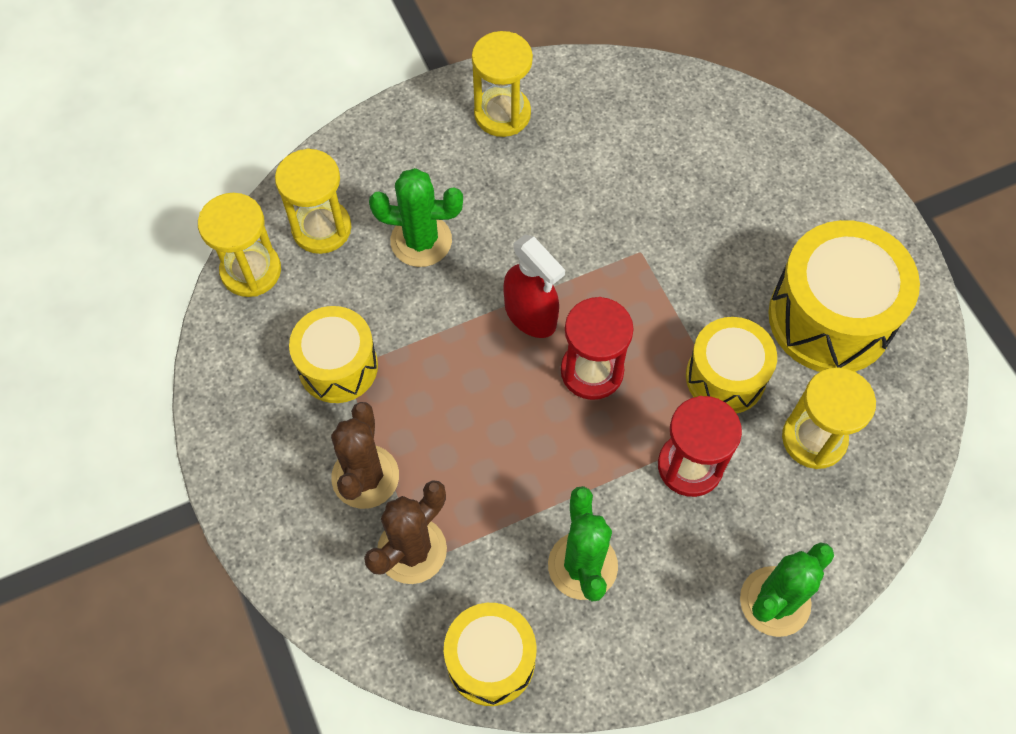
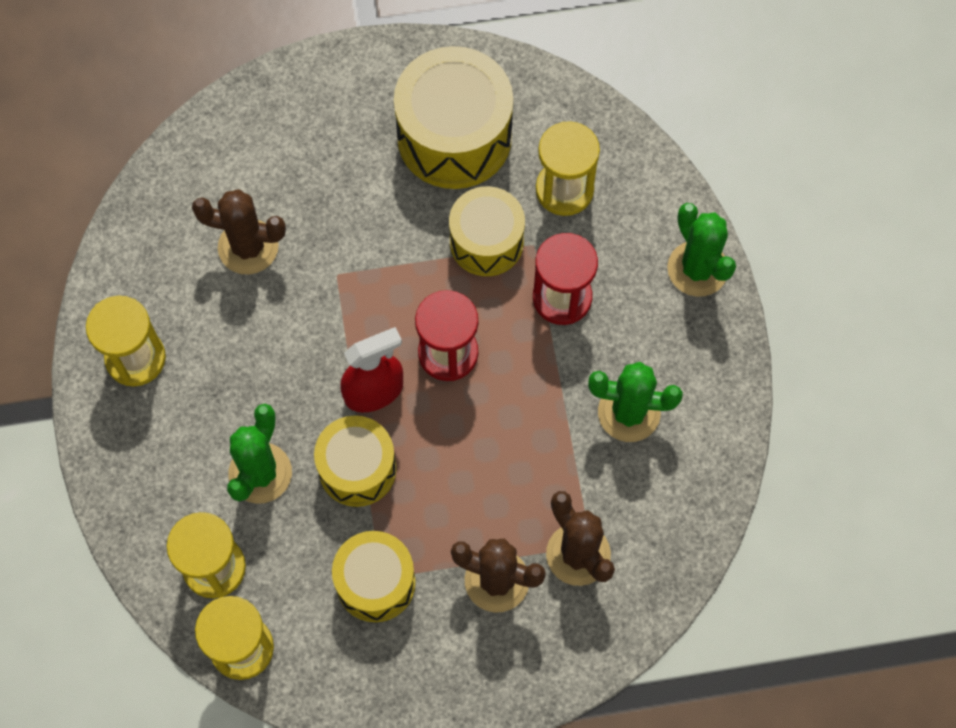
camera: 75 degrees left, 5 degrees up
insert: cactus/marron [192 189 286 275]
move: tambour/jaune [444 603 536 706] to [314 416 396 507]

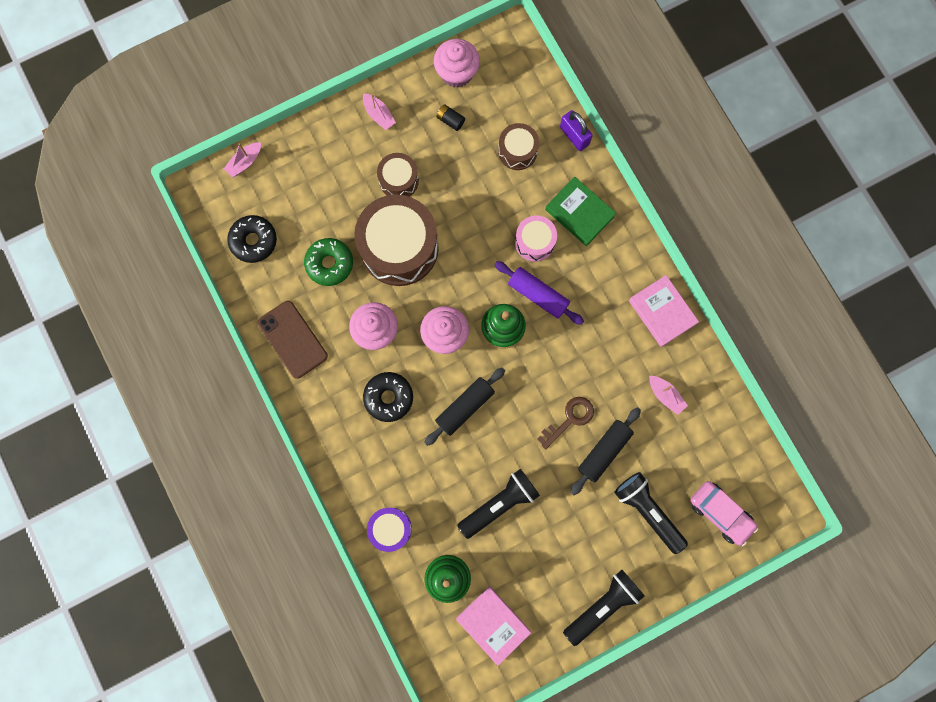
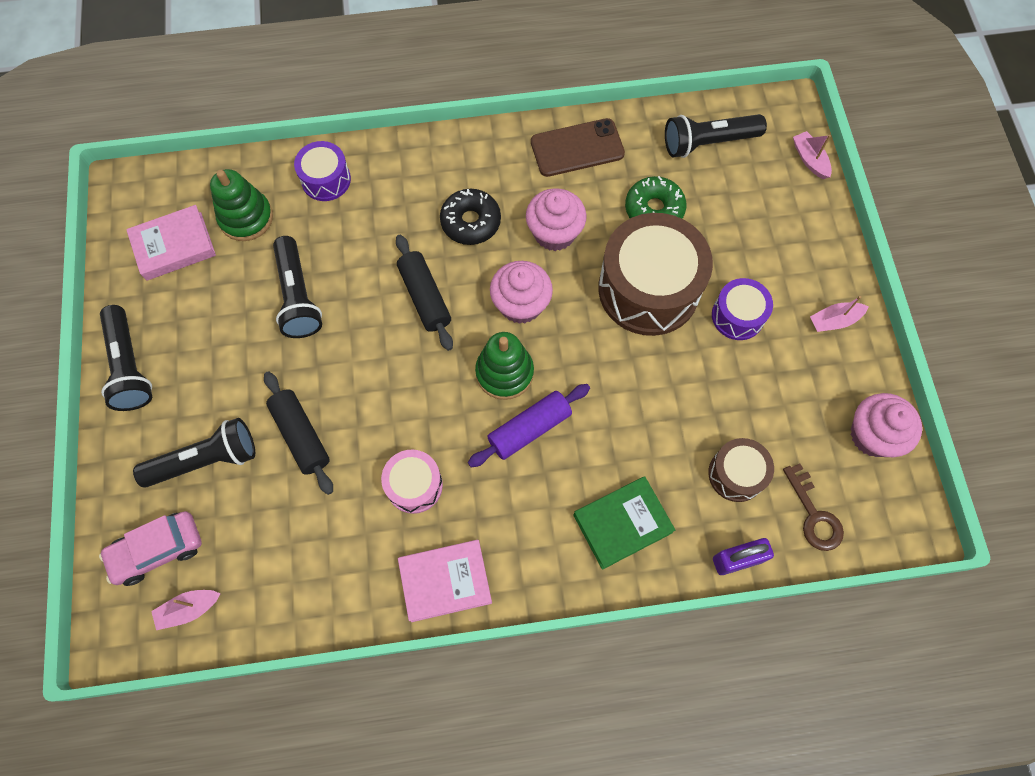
camera: 110 degrees right, 10 degrees down
delete: pile/noir [436 104 465 131]
move: tambour/rose [515 216 557 262] to [381 449 443 514]; clé/marron [538 397 594 449] to [783 464 844 551]; bateau/rose [649 376 688 415] to [151 590 221 630]
replace: beignet/noir [227 215 277 263] to lampe de poche/noir [665 114 767 158]
recolor: tambour/marron [377 153 419 197] to tambour/violet [712 278 773 340]

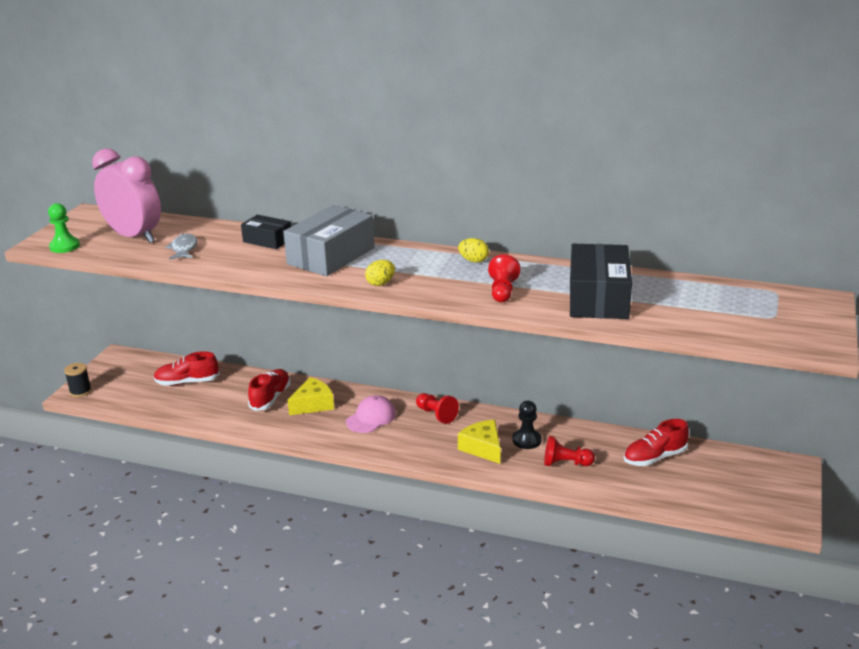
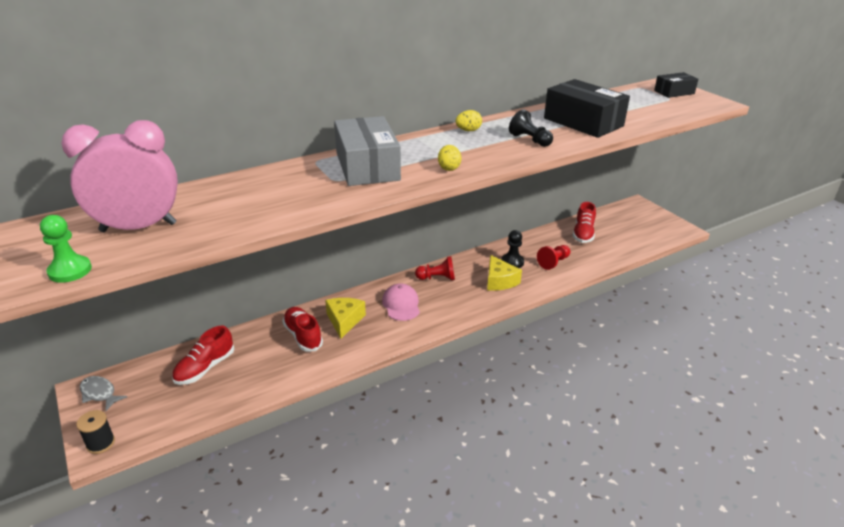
camera: 50 degrees left, 5 degrees up
move: poisson/gris [165 234 197 260] to [80 376 127 411]; boîte/noir [241 215 291 249] to [654 72 698 98]
recolor: pion/rouge [488 255 520 302] to pion/noir [509 109 553 147]
rotate: fromage/jaune [458 420 500 464] = [487 255 522 291] 120 degrees counterclockwise

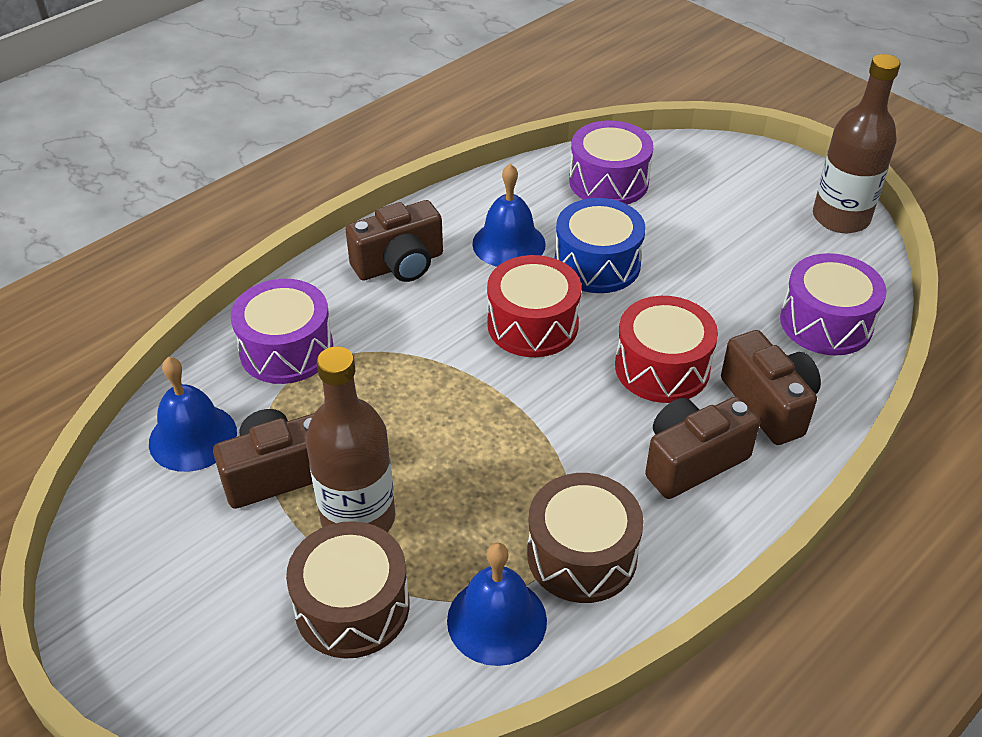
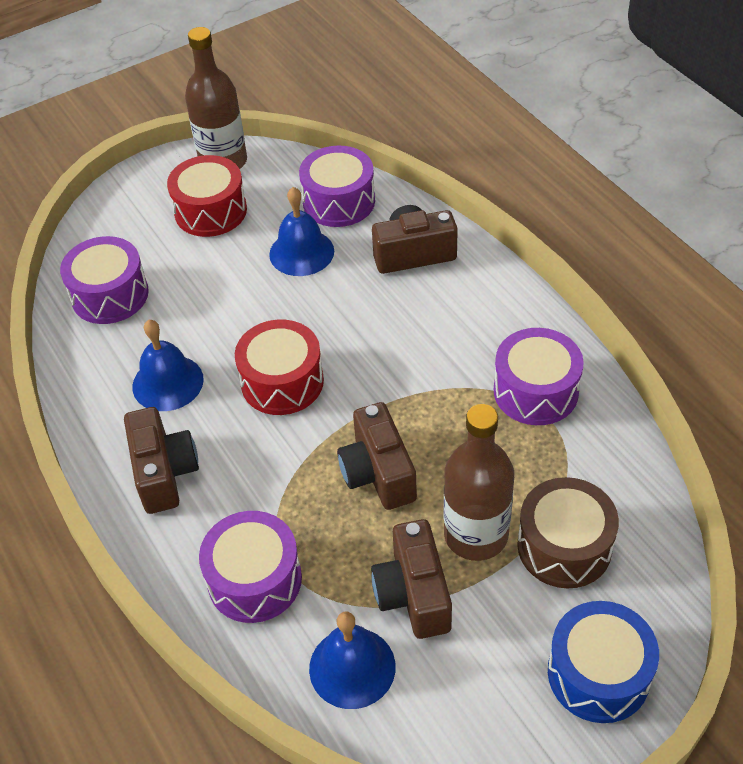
camera: 75 degrees left, 5 degrees up
move: cloche/bleu [447 543 547 666] to [269 187 334 276]; tambour/bleu [555 198 646 293] to [548 601 659 723]; tambour/rouge [615 296 718 403] to [167 155 247 237]; appareil photo/marron [645 397 760 499] to [337 402 417 510]
recolor: tambour/marron [527 473 644 603] to tambour/violet [494 328 584 425]

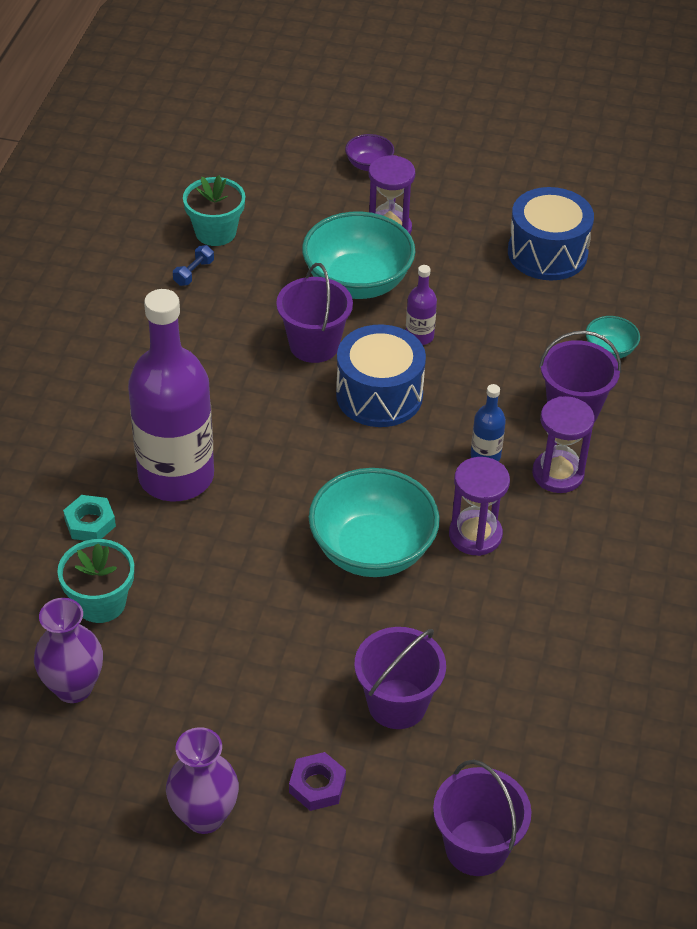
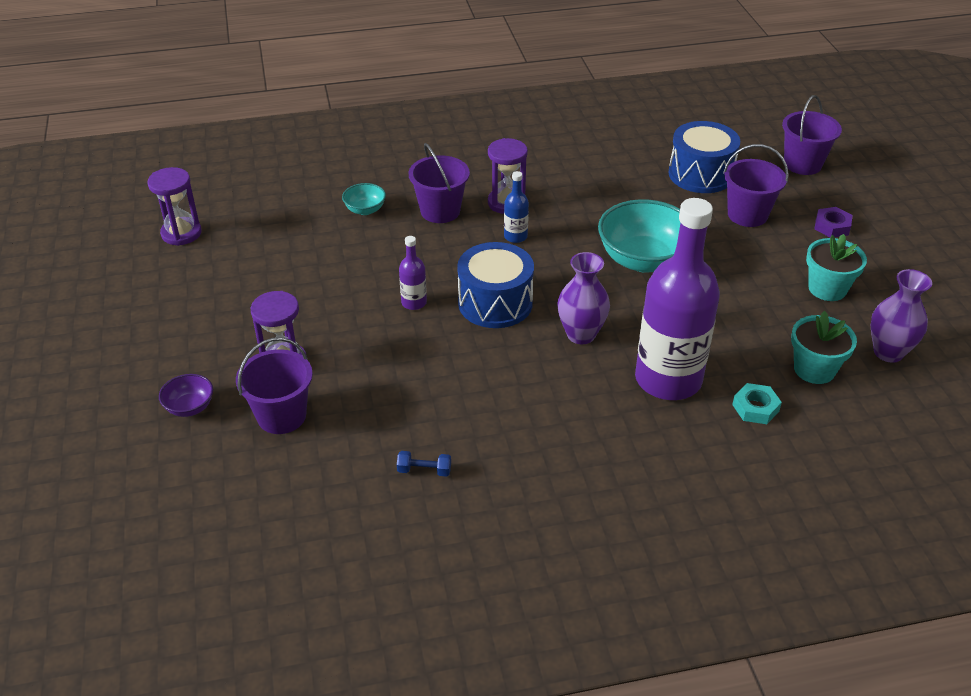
camera: 115 degrees left, 5 degrees down
delete: bol/turquoise [302 212 415 299]
move: vase/violet [166 727 239 834] to [557 252 610 344]; pot de fleurs/turquoise [183 175 245 246] to [806 234 867 301]; seau/violet [276 263 353 363] to [236 337 313 434]; sablier/violet [449 457 510 556] to [147 167 202 246]; tambour/bleu [508 187 594 280] to [668 121 740 193]

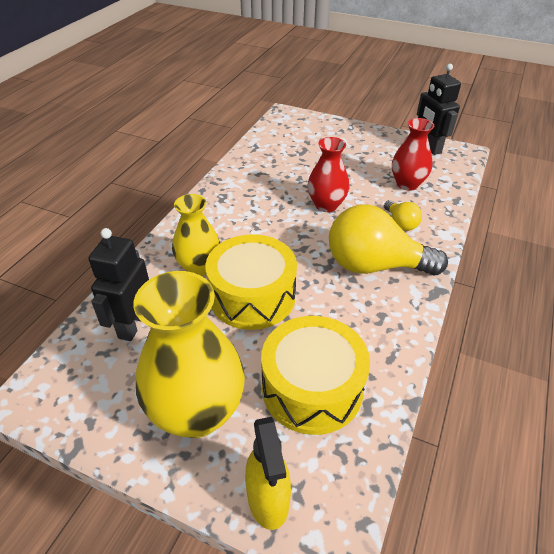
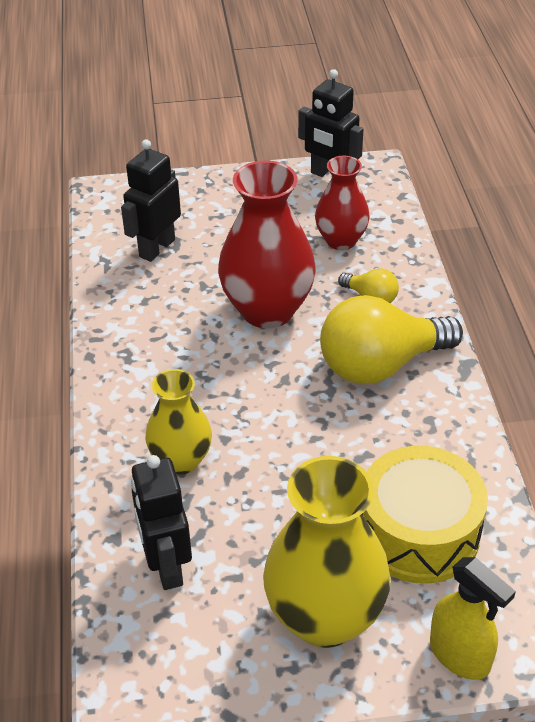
camera: 30 degrees left, 0 degrees up
delete: tambour/jaune [205 234 297 330]
insert: robot/noir [121 140 181 262]
resize: vase/rouge [308 137 349 212] = [218 161 316 328] x1.65

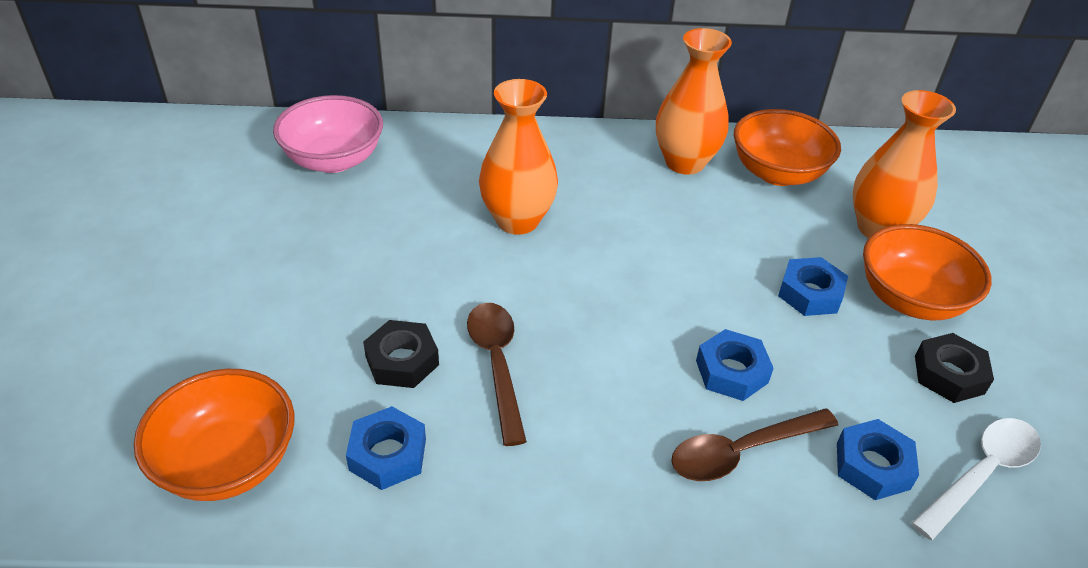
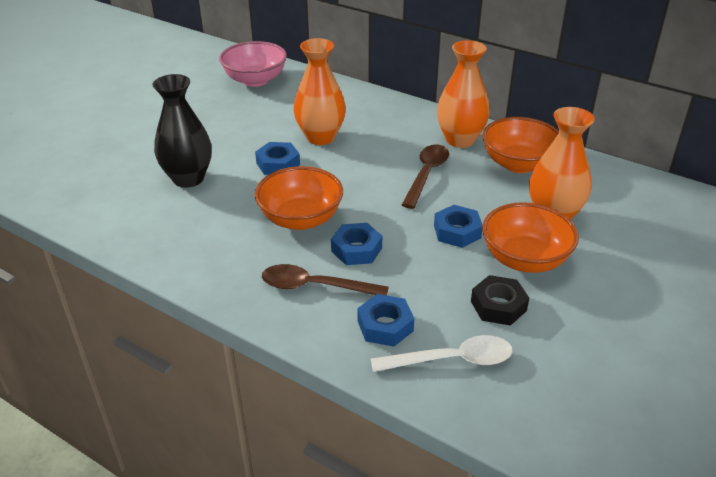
camera: 35 degrees right, 5 degrees down
move: bol/orange [134 369 294 501] to [255 166 343 230]; écrou/bleu [346 406 426 490] to [255 142 300 175]; cuillère/marron [467 303 527 446] to [402 144 449 209]
replace: écrou/noir [363 320 439 388] to vase/noir [153 74 212 188]

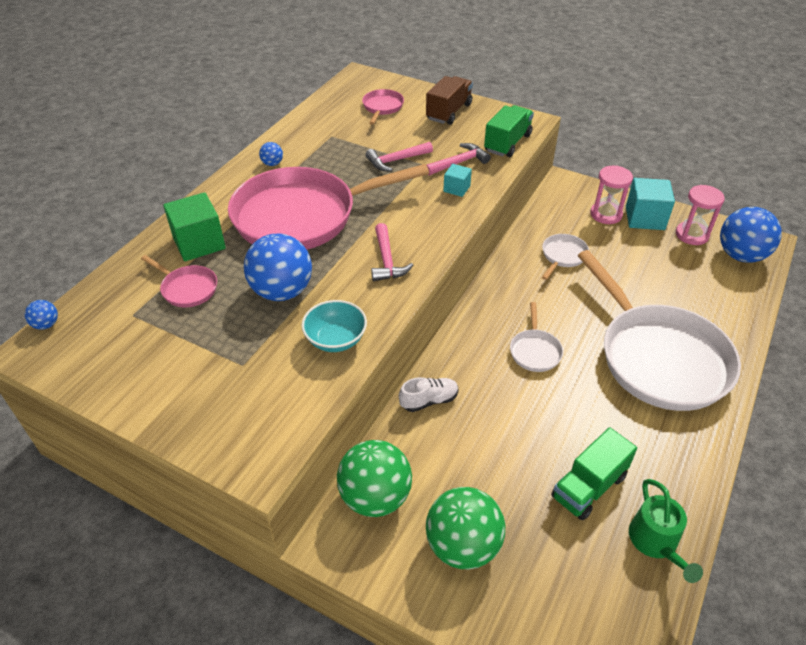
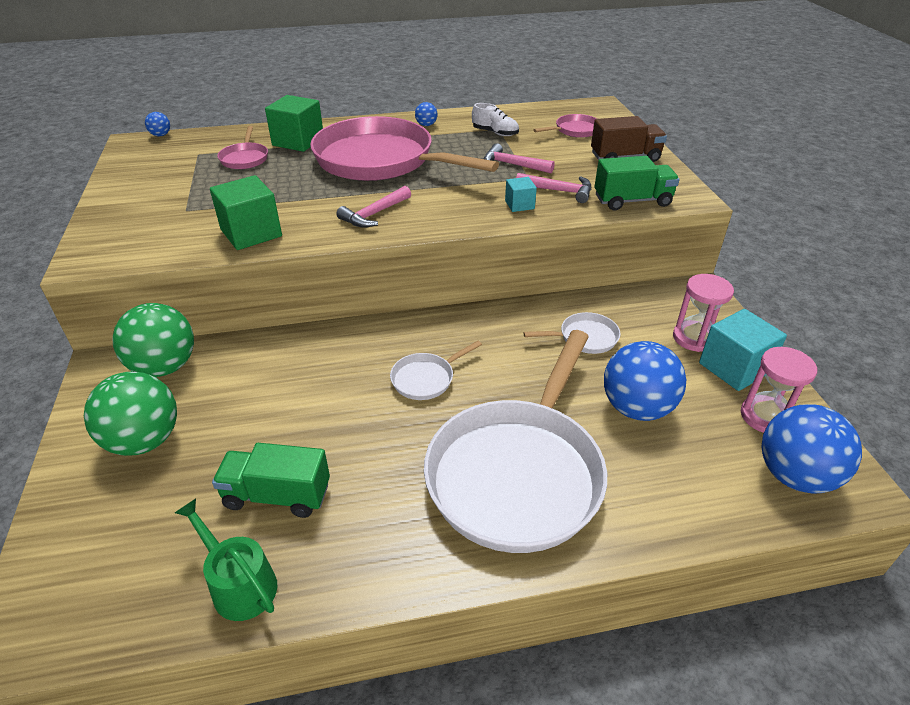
camera: 50 degrees right, 5 degrees down
move: balle/bleu [244 234 312 301] to [604 341 686 421]; chaussure/blanc [399 377 458 412] to [472 103 519 136]
replace: bol/turquoise [302 300 367 352] to cube/vert [210 175 282 250]
rotate: arrosoir/vert [629 479 703 583] = [175 498 278 621] 90 degrees clockwise

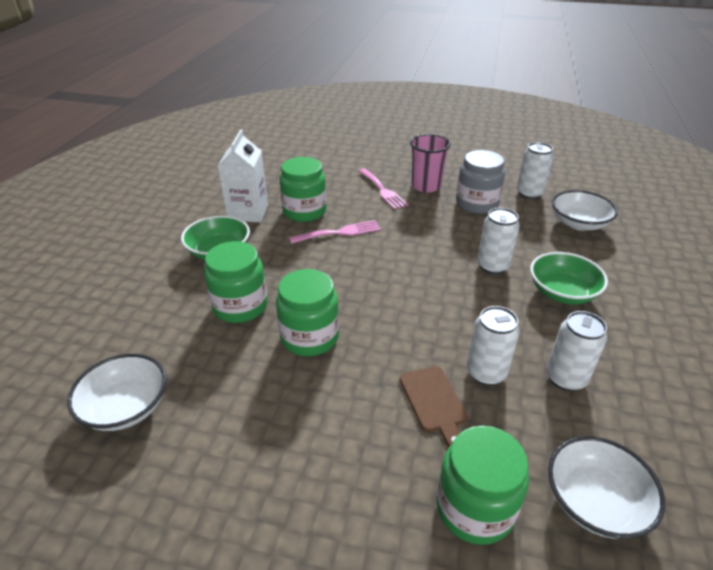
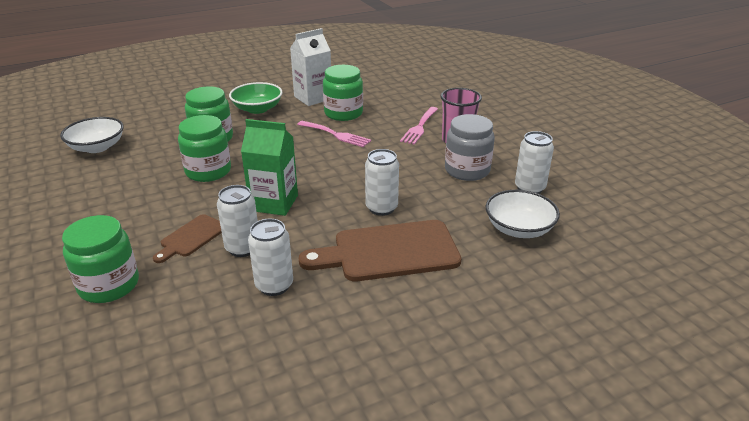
camera: 50 degrees right, 5 degrees down
delete: bol/blanc [548 436 665 539]
insert: brique de lait/vert [241 119 298 216]
replace: bol/vert [530 252 608 304] to planche à découper/marron [299 220 461 281]

